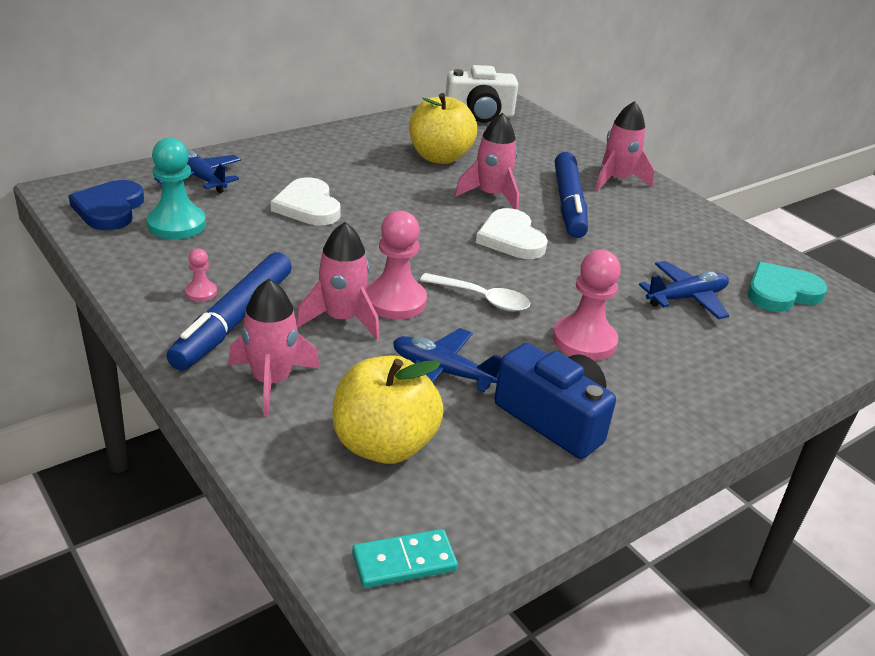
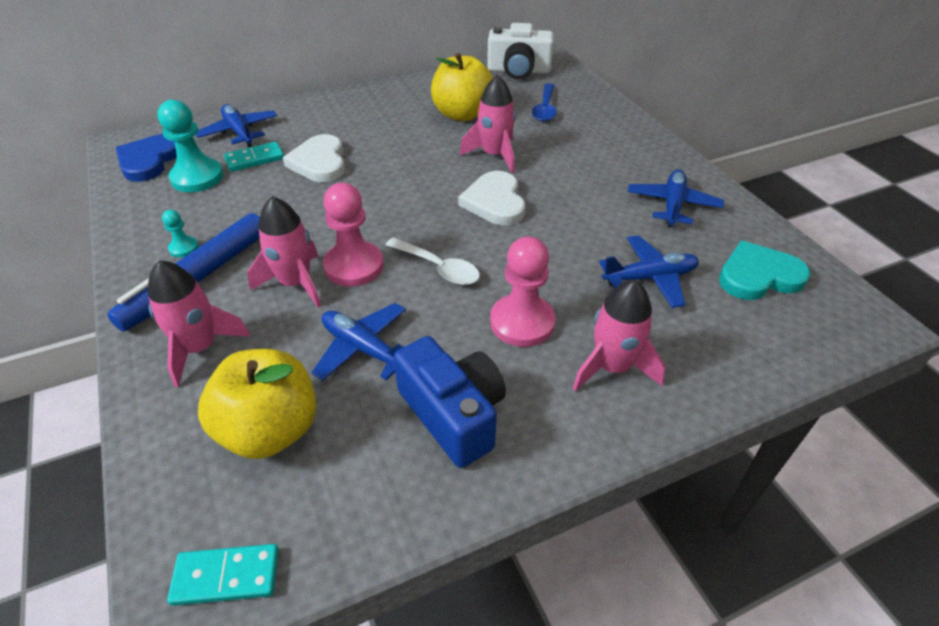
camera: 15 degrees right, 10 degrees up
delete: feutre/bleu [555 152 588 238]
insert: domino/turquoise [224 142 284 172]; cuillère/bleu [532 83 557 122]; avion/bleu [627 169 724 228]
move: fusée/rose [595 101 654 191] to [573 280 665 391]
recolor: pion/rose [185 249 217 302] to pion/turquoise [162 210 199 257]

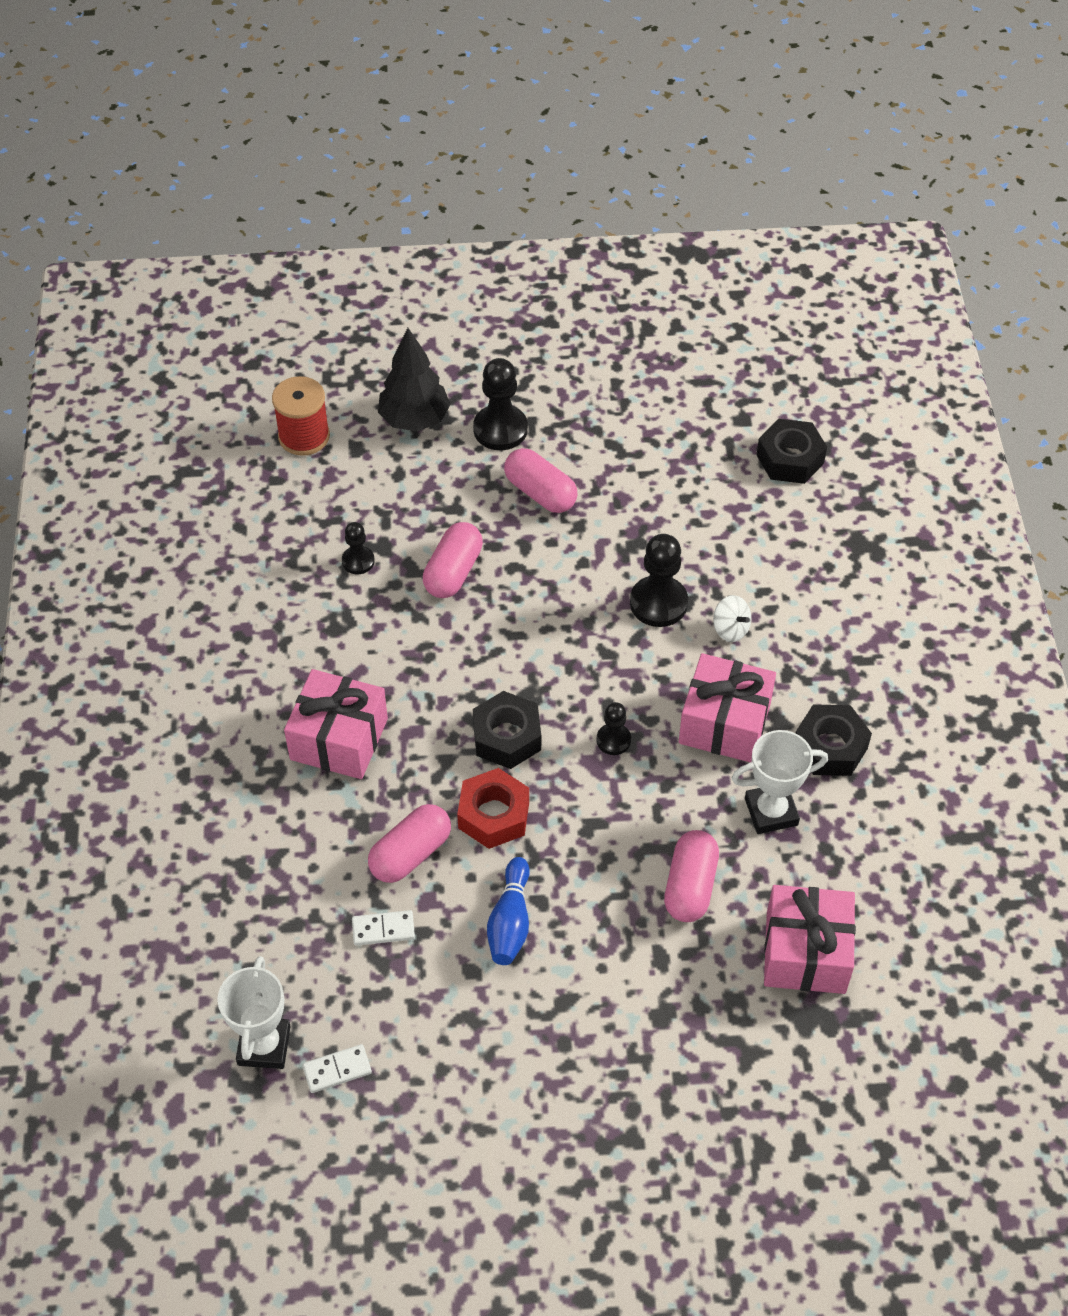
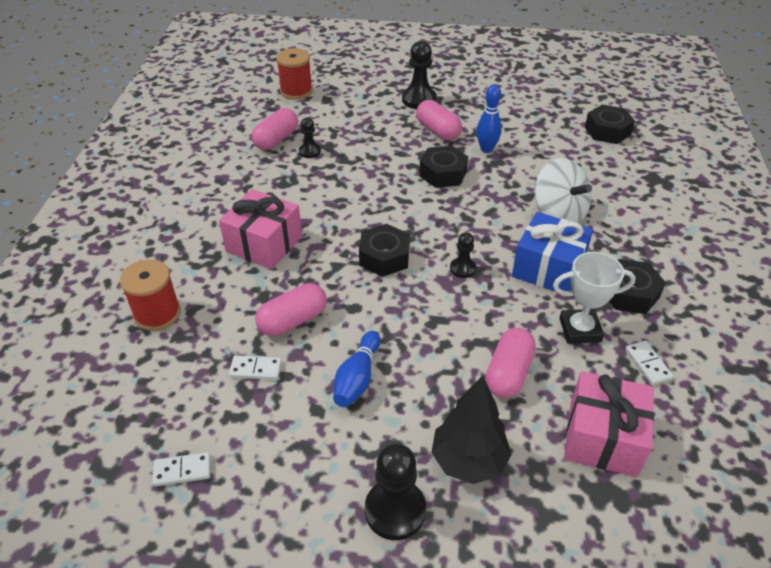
camera: 10 degrees right, 10 degrees down
delete: trophée/blanc [217 956 291 1069]; écrou/rouge [457 768 529 849]
insert: bobine/rouge [120 259 181 331]; écrou/noir [419 146 468 188]; quille/bleu [477 84 502 153]; domino/blanc [625 341 673 385]
move: arbre/noir [378 328 451 431] to [431 376 512 484]; gélule/rose [423 522 483 598] to [252 108 298 150]; pion/noir [630 534 688 627] to [365 444 426 540]
recolor: cadeau/rose [679 653 776 762] to cadeau/bleu [512 212 593 291]
resize: toupie/blanc [713 595 751 642] = [534 158 592 223] x2.03

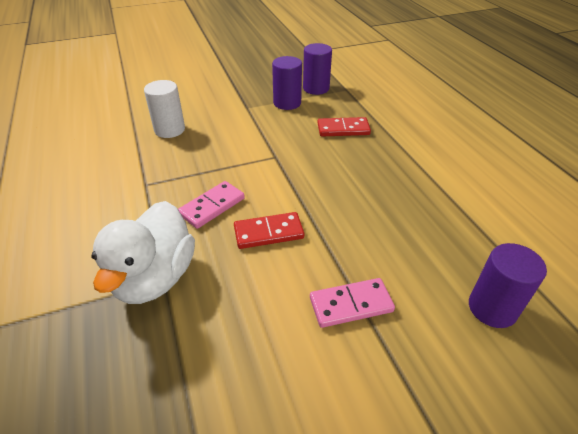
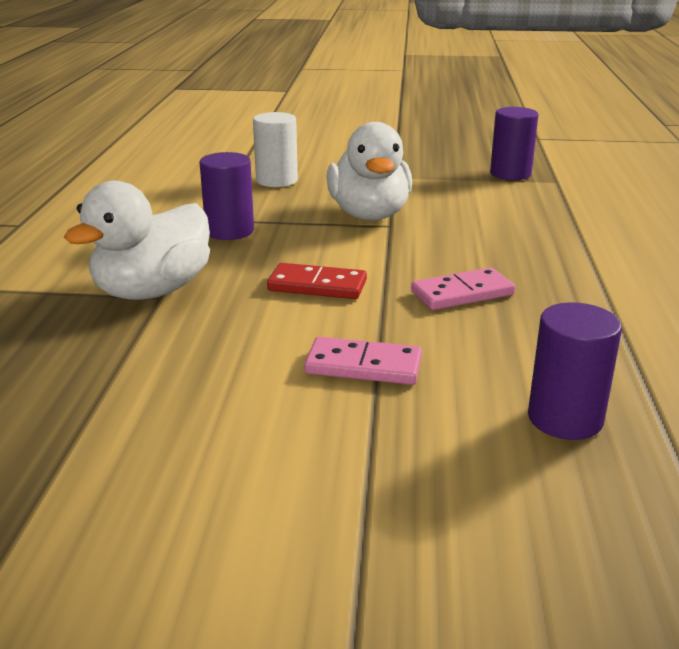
camera: 25 degrees right, 15 degrees down
delete: domino/rouge [317 117 371 137]
insert: canard/blanc [326 122 412 221]
move: domino/rose [178 181 245 229] to [411 267 515 310]; cylindre/violet [272 56 302 110] to [200 152 254 240]

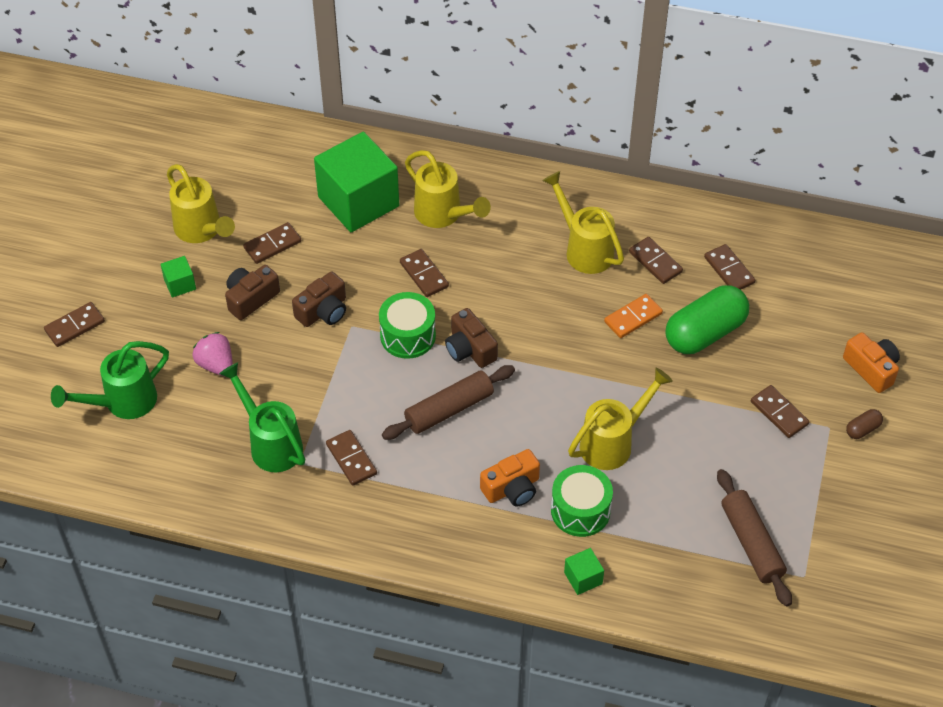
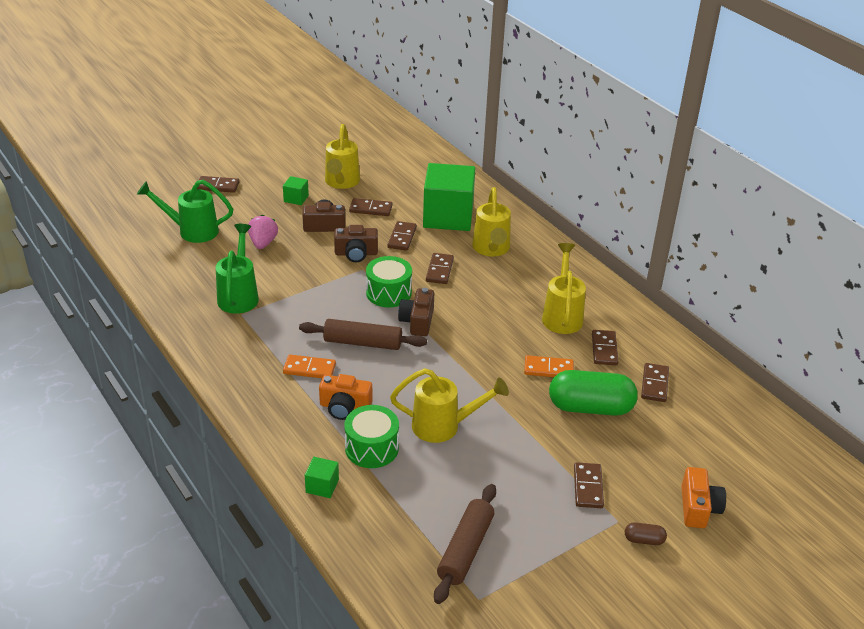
camera: 40 degrees right, 15 degrees down
insert: domino/orange [283 355 336 378]
move: domino/marron [326 430 377 486] to [388 221 417 251]

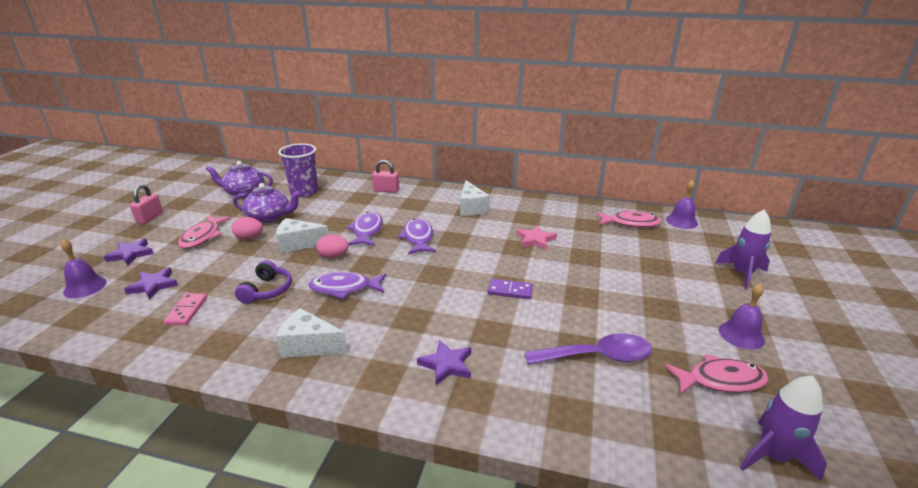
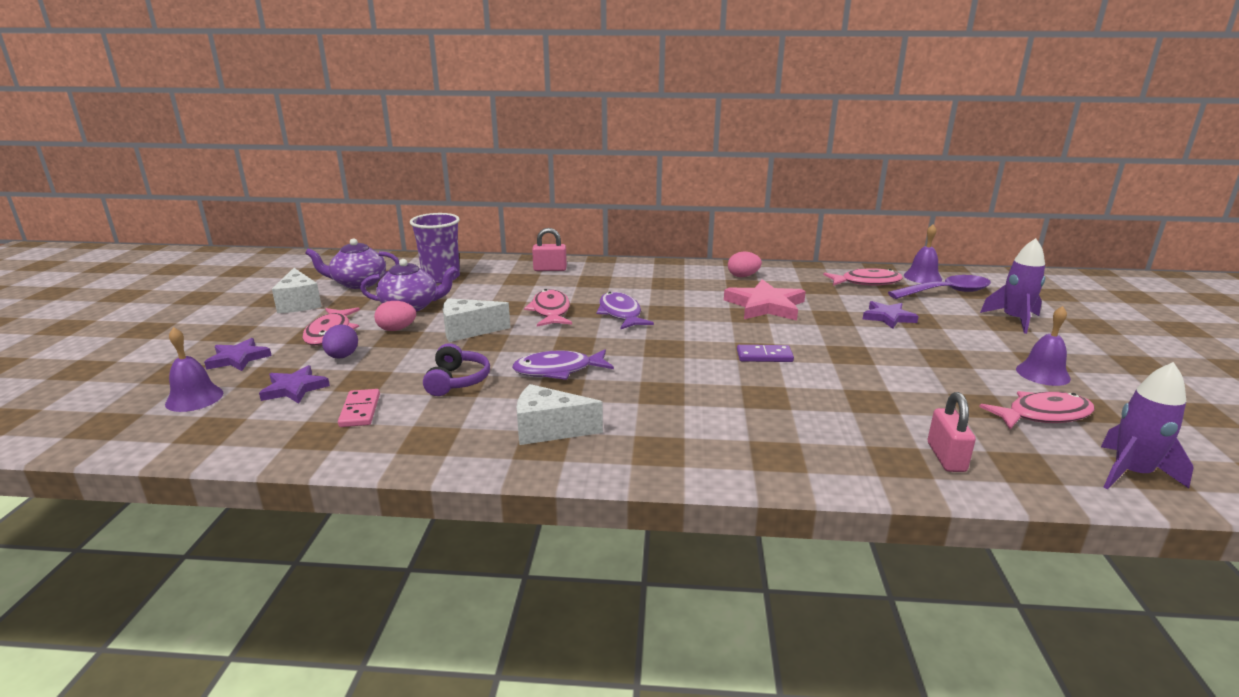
camera: 10 degrees left, 5 degrees down
insert: œuf/violet [322 324 358 359]
move: cadenas/rose [130 184 163 224] to [928 392 976 472]; œuf/rose [317 234 349 258] to [728 252 762 277]; étoile/violet [417 340 471 385] to [863 301 919 329]; fromage/blanc [460 180 490 216] to [272 268 322 313]; cuillère/violet [525 333 652 365] to [888 275 991 299]
recolor: poisson/violet [346 212 383 246] to poisson/rose [524 289 572 327]
resize: étoile/rose [516 225 557 250] = [724 279 806 320] x1.62

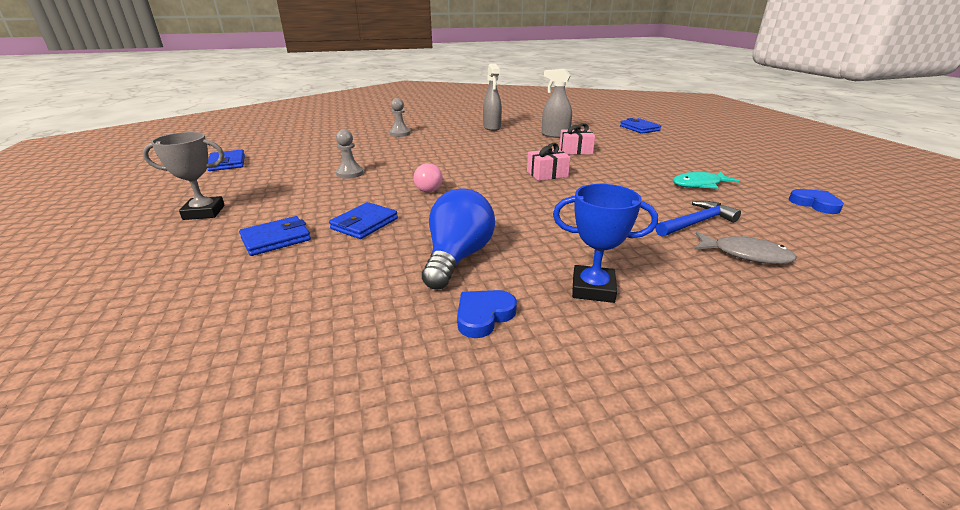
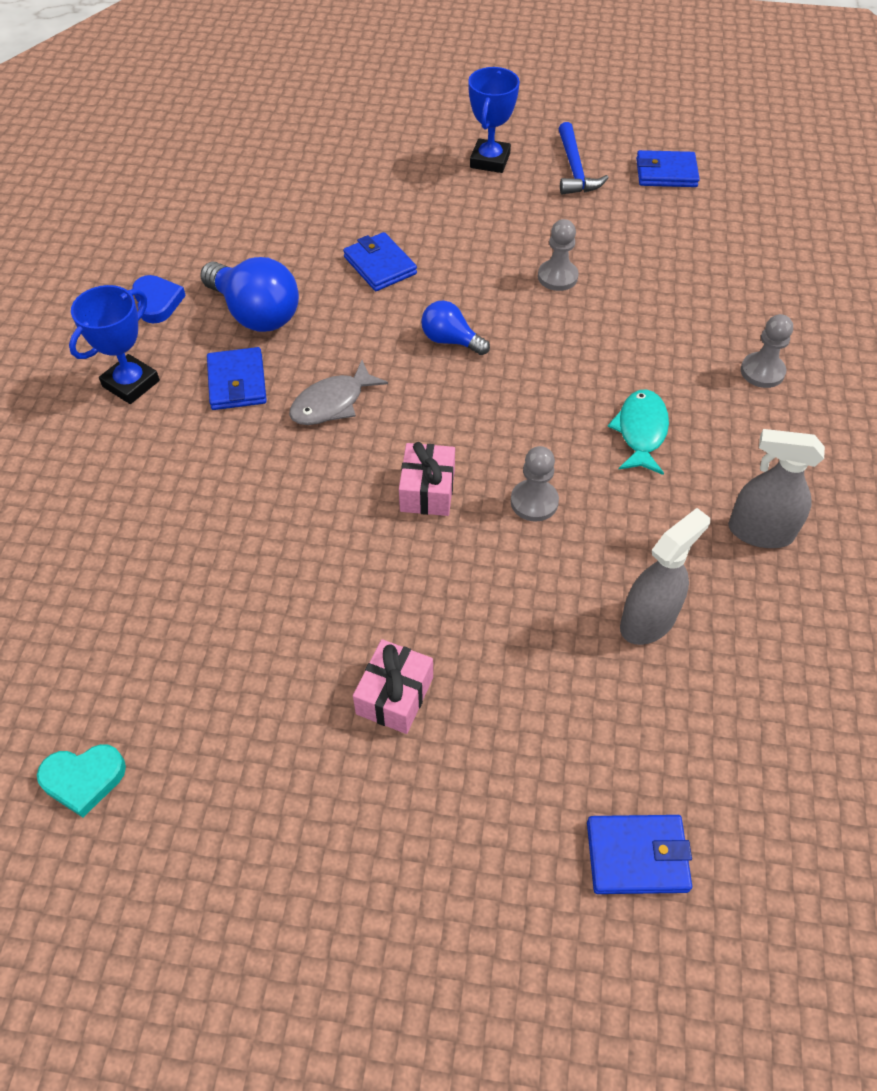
camera: 115 degrees right, 25 degrees up
insert: pion/gris [511 446 559 522]
move: portefeuille/bleu [239 216 311 256] to [207 347 267 410]; cadeau/rose [559 123 595 155] to [353 639 433 734]; marteau/bleu [656 201 741 237] to [559 122 609 195]; poisson/turquoise [673 171 740 189] to [608 389 669 475]; poisson/gris [694 232 797 264] to [289 360 388 425]
recolor: trophée/gris [142 132 225 220] to trophée/bleu [468 67 520 173]; ampoule/rose [414 163 443 193] to ampoule/bleu [421 300 490 355]; cœur/bleu [789 189 844 214] to cœur/turquoise [37 744 126 818]

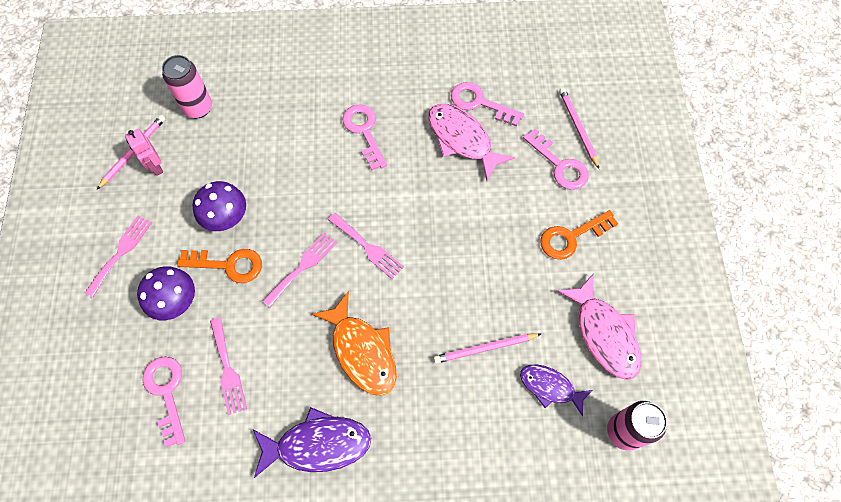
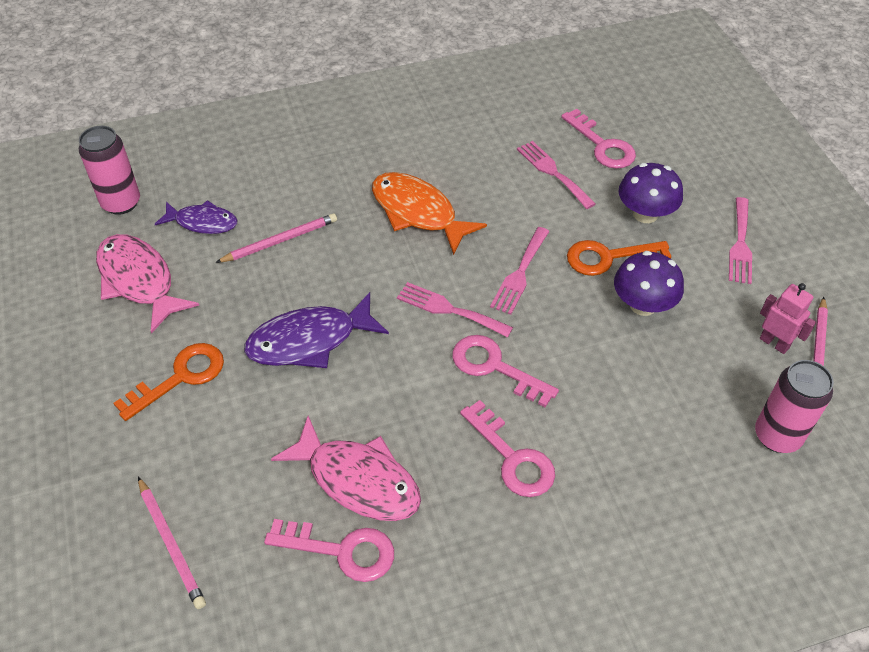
camera: 165 degrees right, 15 degrees down
move: poisson/violet [253 407 371 478] to [244 292 389 368]; clé/rose [523 129 589 190] to [452 335 559 407]

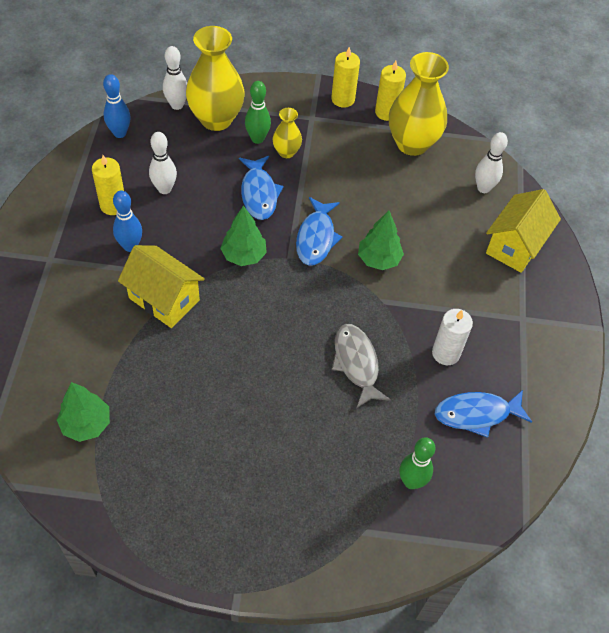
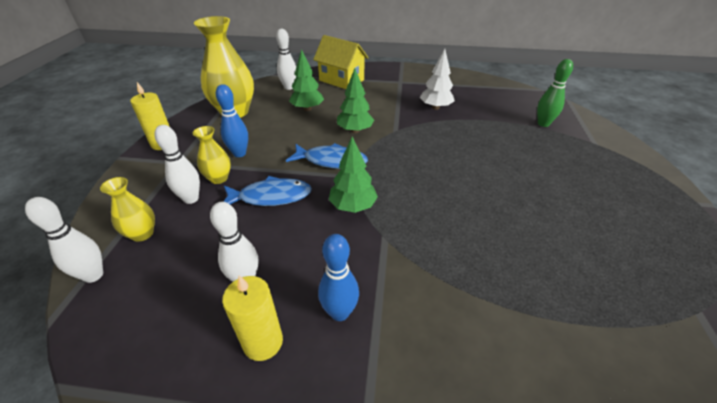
camera: 85 degrees left, 15 degrees down
delete: maison/jaune [118 245 205 328]; poisson/gris [331 324 391 409]; bougie/jaune [375 61 406 121]; poisson/bleu [435 390 532 438]
move: arbre/vert [57 382 110 442] to [289 49 324 111]; quille/bleu [103 74 131 138] to [216 84 248 157]
replace: bougie/blanc [432 309 473 365] to arbre/blanc [420 49 455 110]
recolor: quille/vert [245 81 271 144] to quille/blanc [154 125 200 204]
resize: vase/jaune [186 26 244 131] = [100 177 155 242] x0.51

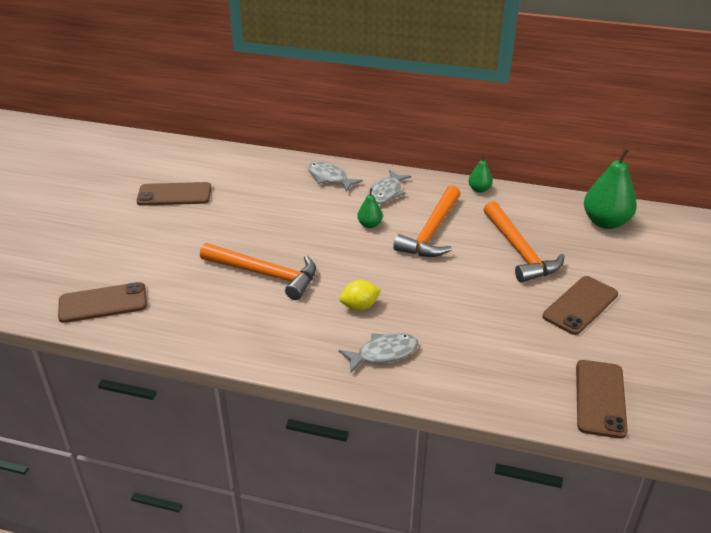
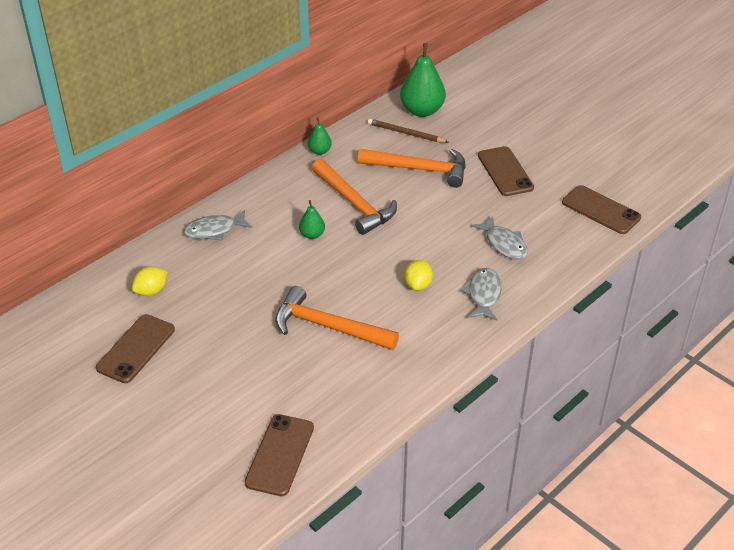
camera: 60 degrees left, 5 degrees up
insert: citron/jaune [132 266 168 296]; crayon/marron [368 119 448 143]
move: poisson/gris [368 170 411 204] to [471 216 528 260]
rotate: marteau/orange [200 243 316 300] = [275 286 399 350] 120 degrees counterclockwise

